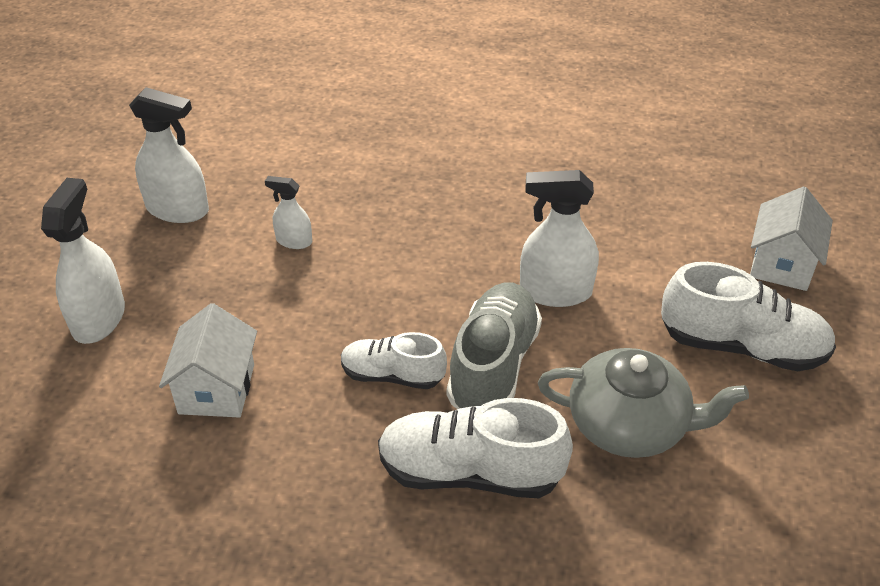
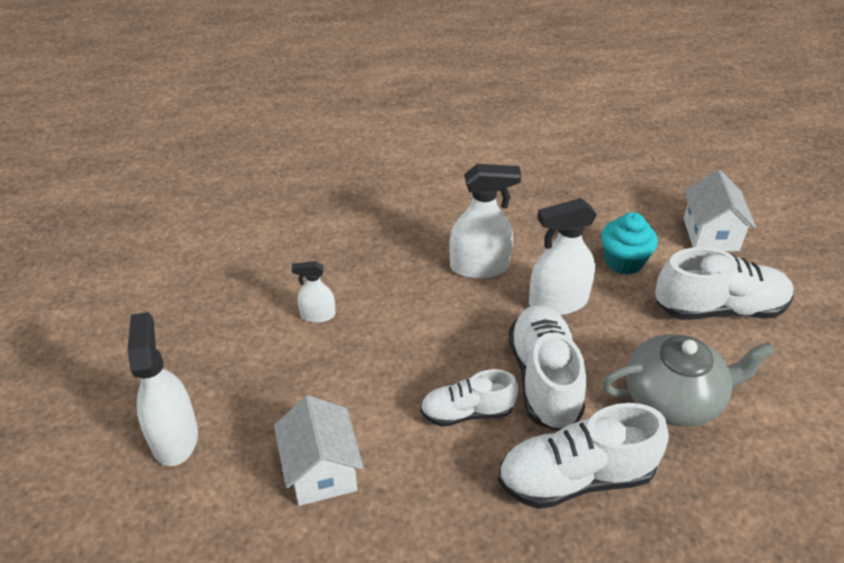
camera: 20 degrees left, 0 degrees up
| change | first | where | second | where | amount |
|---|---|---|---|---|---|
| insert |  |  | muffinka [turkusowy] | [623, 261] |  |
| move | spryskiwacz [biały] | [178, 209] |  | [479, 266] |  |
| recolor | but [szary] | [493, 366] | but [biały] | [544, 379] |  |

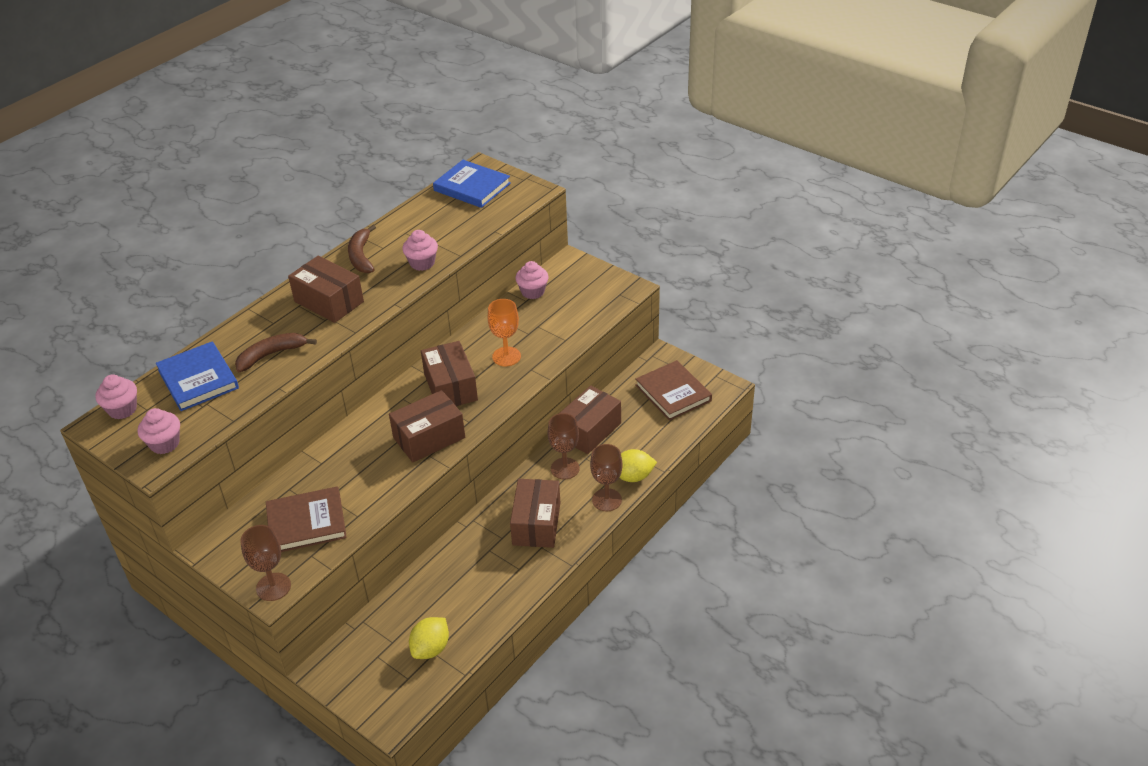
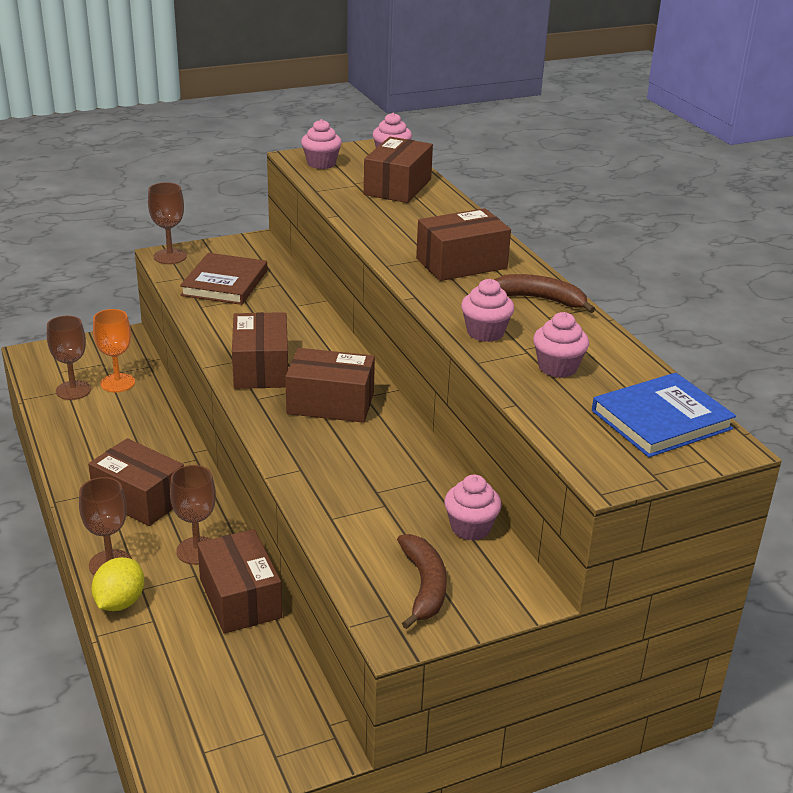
camera: 115 degrees right, 10 degrees down
| change | first | where | second | where | amount |
|---|---|---|---|---|---|
| delete | książka [brązowy] | [673, 393] |  |  |  |
| insert |  |  | muffinka [różowy] | [557, 367] |  |
| move | banan [brązowy] | [271, 355] |  | [424, 586] |  |
| move | kielich [pomarańczowy] | [506, 356] |  | [117, 383] |  |
| replace | książka [niebieski] | [198, 379] | pudełko [brązowy] | [398, 187] |  |
| replace | cytryna [żółty] | [431, 648] | kielich [brązowy] | [73, 390] |  |

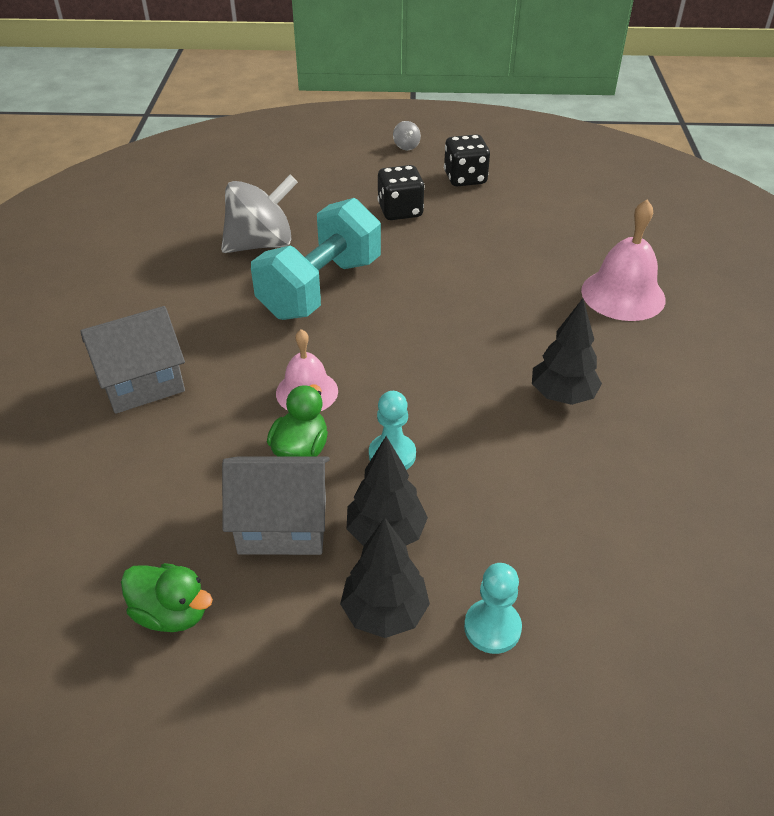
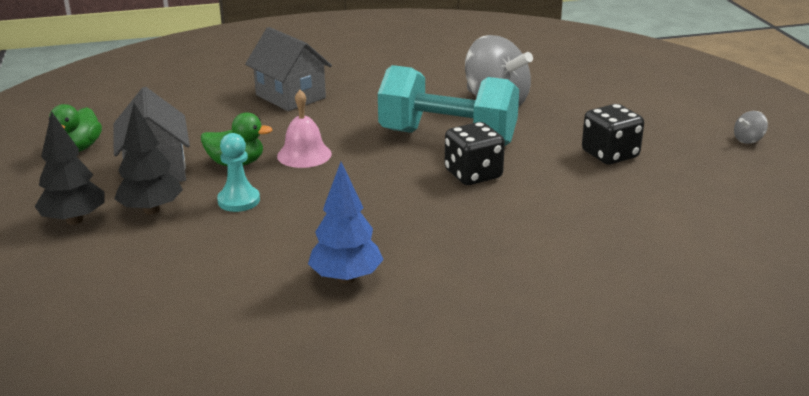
camera: 75 degrees right, 15 degrees down
| change | first | where | second | where | amount |
|---|---|---|---|---|---|
| delete | pionek [turkusowy] | [492, 627] |  |  |  |
| delete | dzwonek [różowy] | [623, 294] |  |  |  |
| move | kostka do gry [czarny] | [465, 178] |  | [473, 175] |  |
| recolor | drzewko [czarny] | [562, 396] | drzewko [niebieski] | [346, 278] |  |

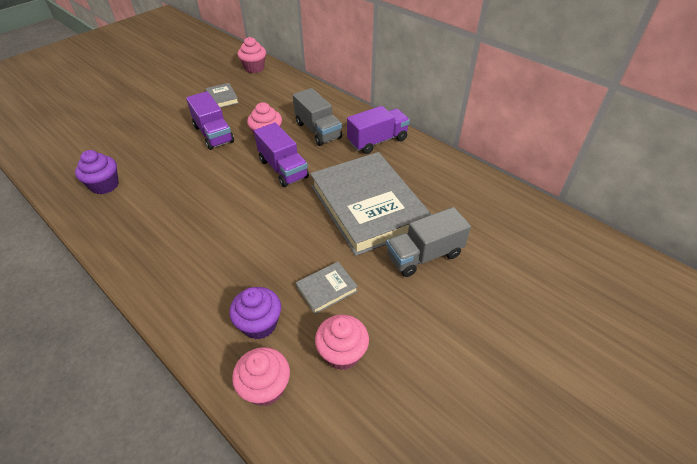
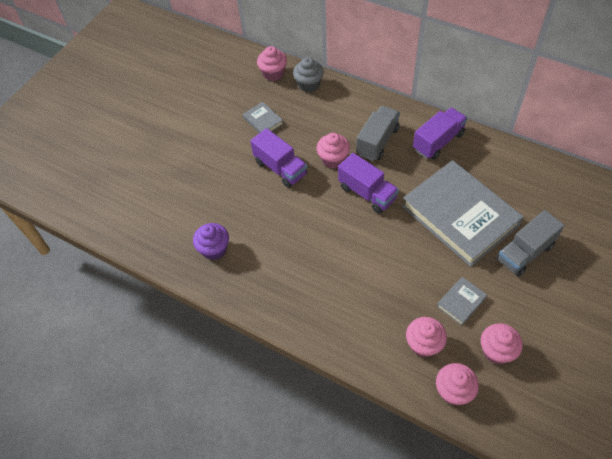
camera: 10 degrees left, 10 degrees up
| change | first | where | second | where | amount |
|---|---|---|---|---|---|
| insert |  |  | muffinka [szary] | [309, 84] |  |
| recolor | muffinka [fioletowy] | [259, 324] | muffinka [różowy] | [423, 344] |  |
| rotate | ciężarówka [szary] | [318, 130] |  | [377, 141] | 105 degrees counterclockwise |

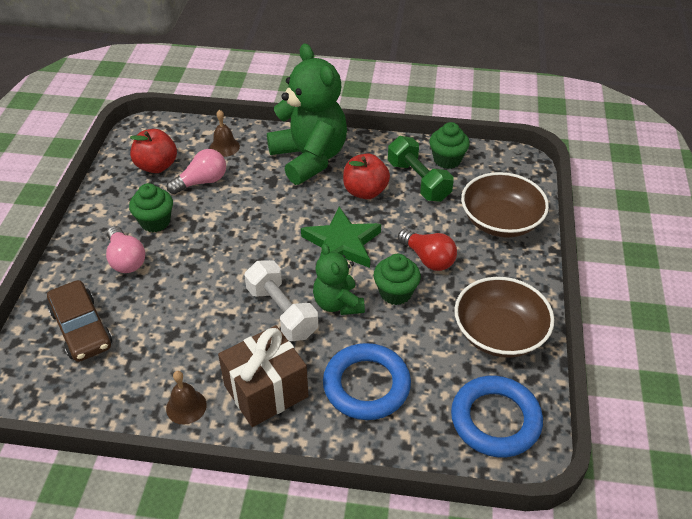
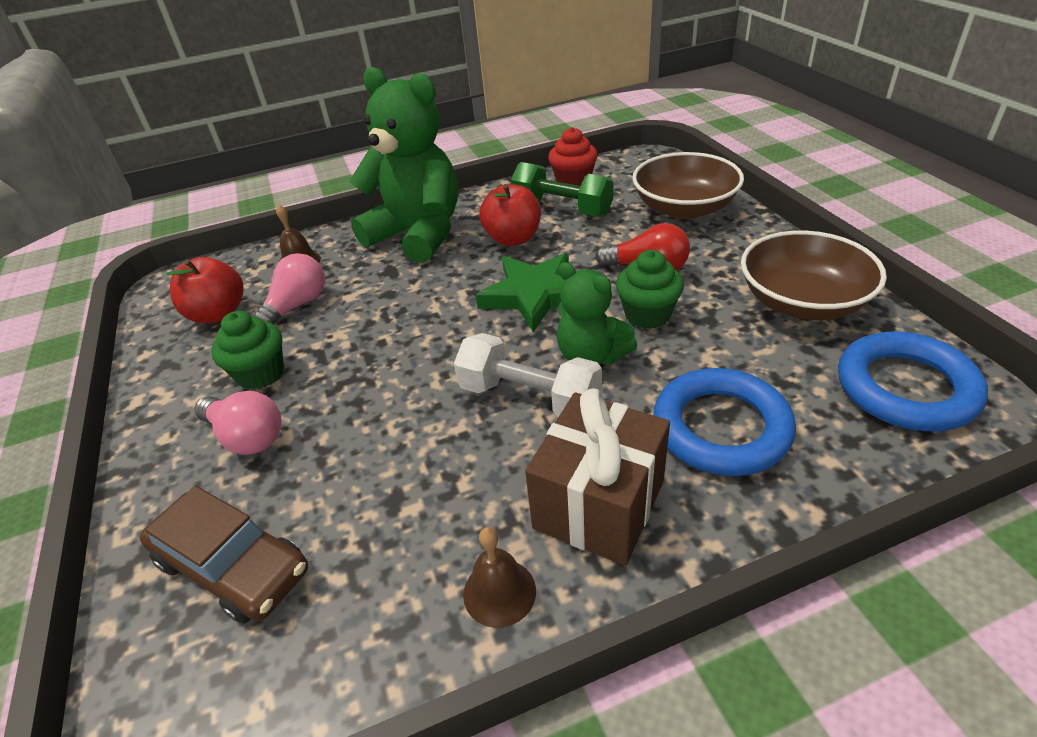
camera: 25 degrees left, 5 degrees down
| change | first | where | second | where | amount |
|---|---|---|---|---|---|
| recolor | muffinka [zielony] | [447, 160] | muffinka [czerwony] | [573, 182] |  |

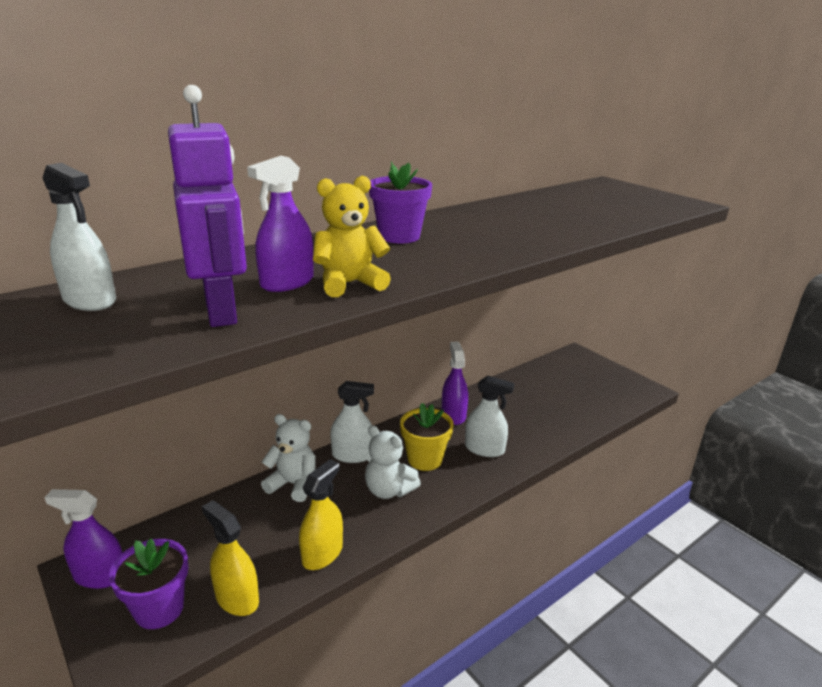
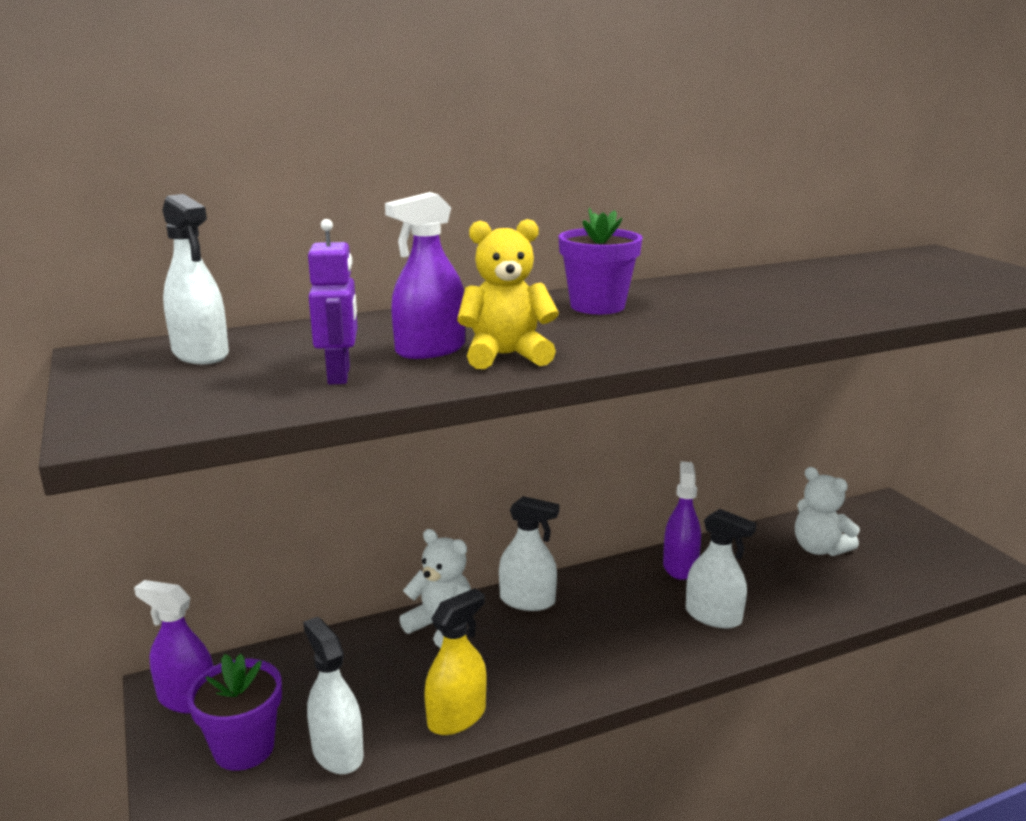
camera: 15 degrees right, 5 degrees down
| change | first | where | second | where | amount |
|---|---|---|---|---|---|
| delete | doniczka [żółty] | [425, 459] |  |  |  |
| move | miś [biały] | [388, 490] |  | [819, 549] |  |
| recolor | spryskiwacz [żółty] | [237, 598] | spryskiwacz [biały] | [337, 752] |  |
| resize | robot [fioletowy] | [222, 312] |  | [340, 375] | x0.61 |

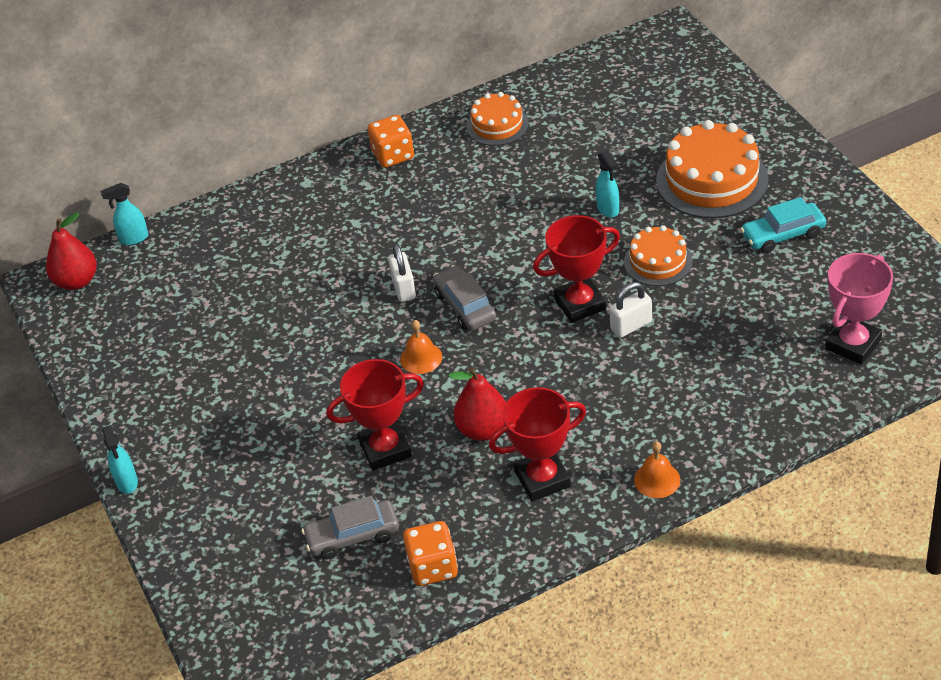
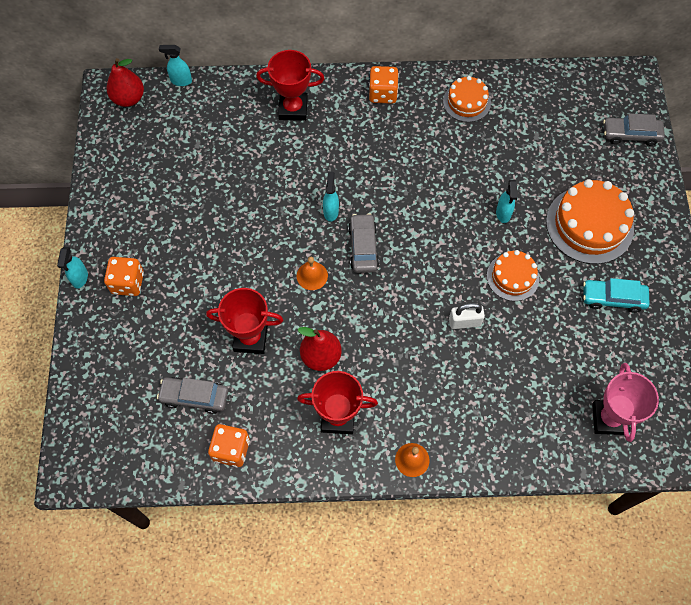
camera: 20 degrees right, 20 degrees up
| change | first | where | second | where | amount |
|---|---|---|---|---|---|
| insert |  |  | kostka do gry [pomarańczowy] | [128, 283] |  |
| insert |  |  | samochód [szary] | [630, 134] |  |
| move | puchar [czerwony] | [580, 304] |  | [293, 109] |  |
| replace | kłódka [biały] | [404, 288] | spryskiwacz [turkusowy] | [331, 211] |  |
| rotate | puchar [różowy] | [853, 344] |  | [609, 419] | 60 degrees counterclockwise |

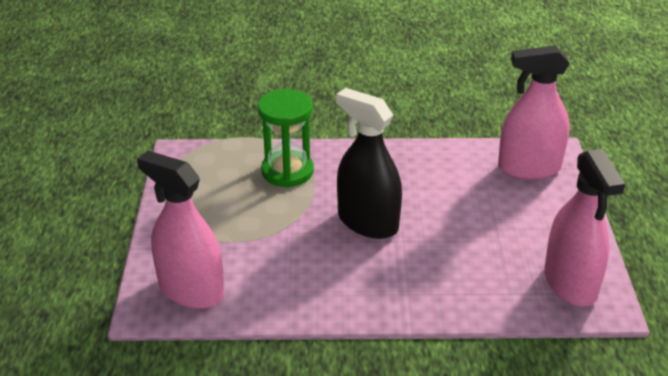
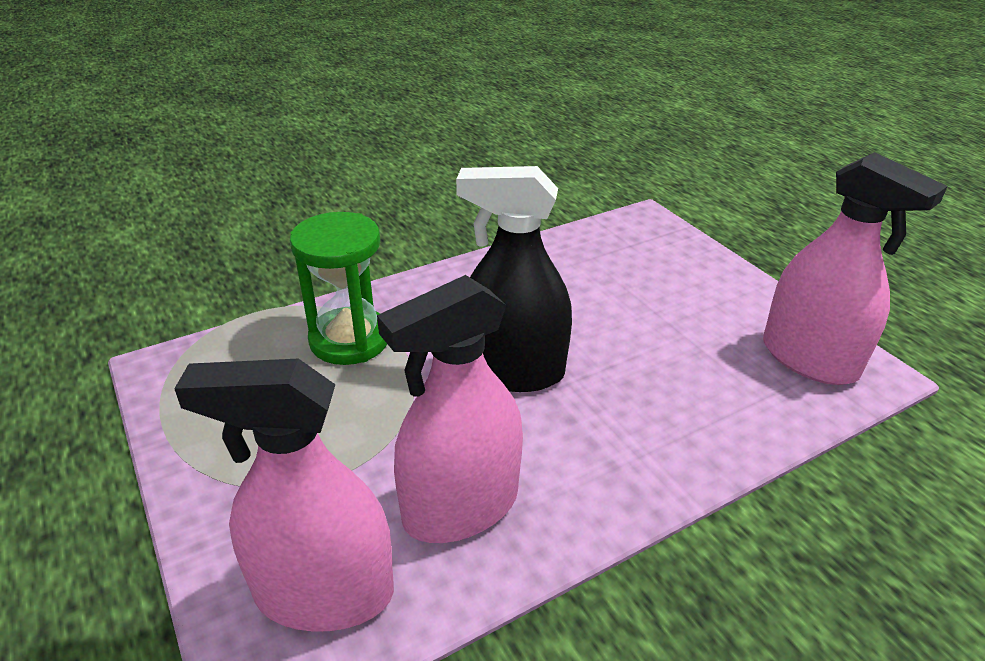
camera: 30 degrees left, 0 degrees up
| change | first | where | second | where | amount |
|---|---|---|---|---|---|
| move | spryskiwacz [różowy] | [529, 168] |  | [461, 507] |  |

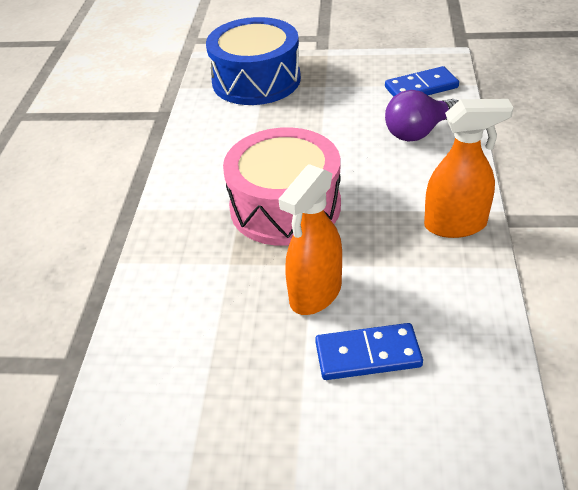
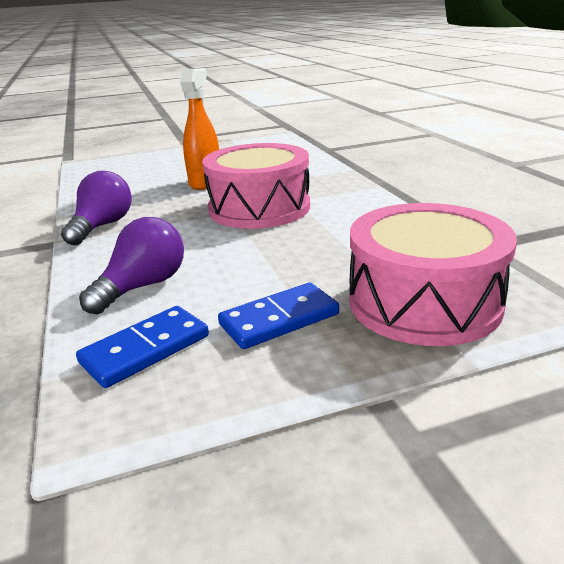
camera: 155 degrees right, 15 degrees down
| change | first | where | second | where | amount |
|---|---|---|---|---|---|
| move | kostka domina [niebieski] | [368, 355] |  | [279, 319] |  |
| replace | spryskiwacz [pomarańczowy] | [456, 225] | żarówka [fioletowy] | [102, 226] |  |
| recolor | bęben [niebieski] | [256, 80] | bęben [różowy] | [424, 302] |  |

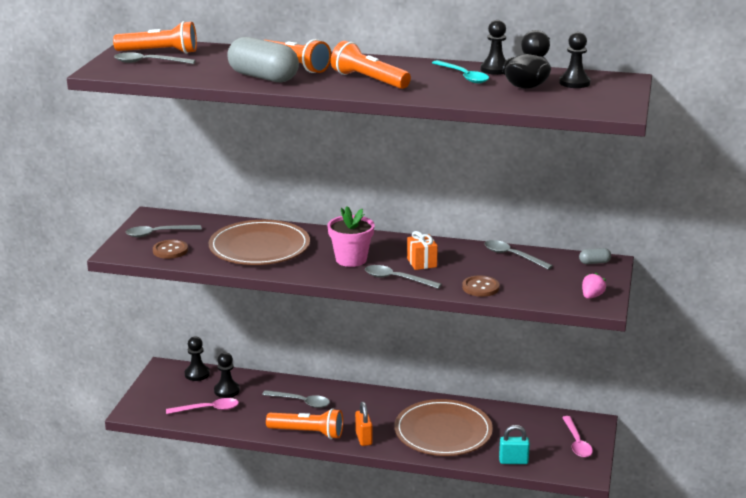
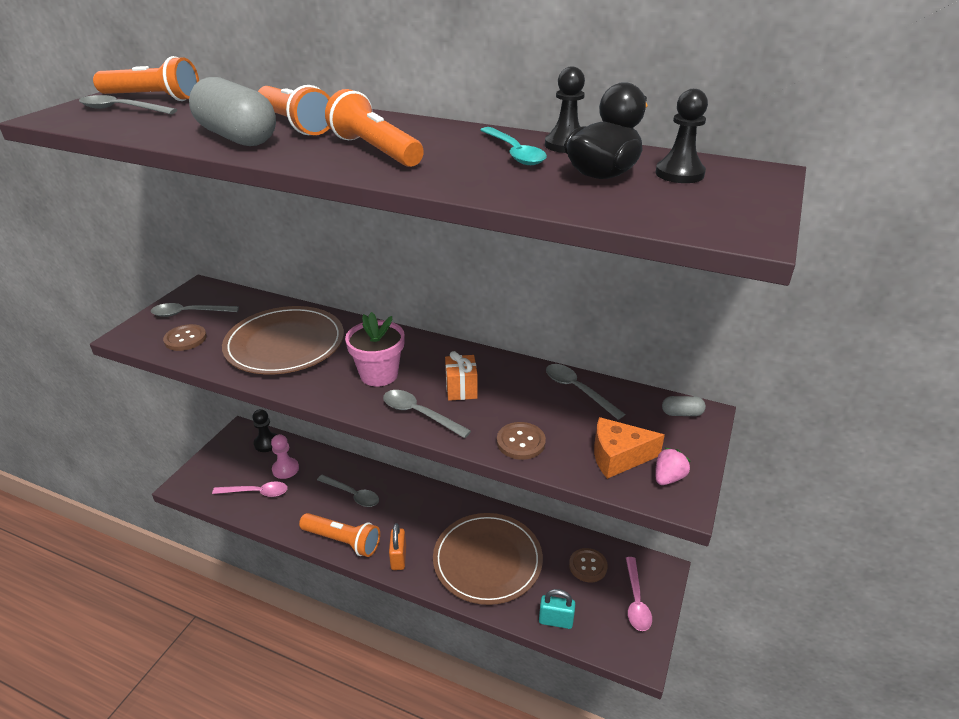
camera: 10 degrees right, 10 degrees up
| change | first | where | second | where | amount |
|---|---|---|---|---|---|
| insert |  |  | guzik [brązowy] | [588, 566] |  |
| insert |  |  | ser [pomarańczowy] | [618, 457] |  |
| recolor | pionek [czarny] | [227, 391] | pionek [różowy] | [285, 469] |  |

